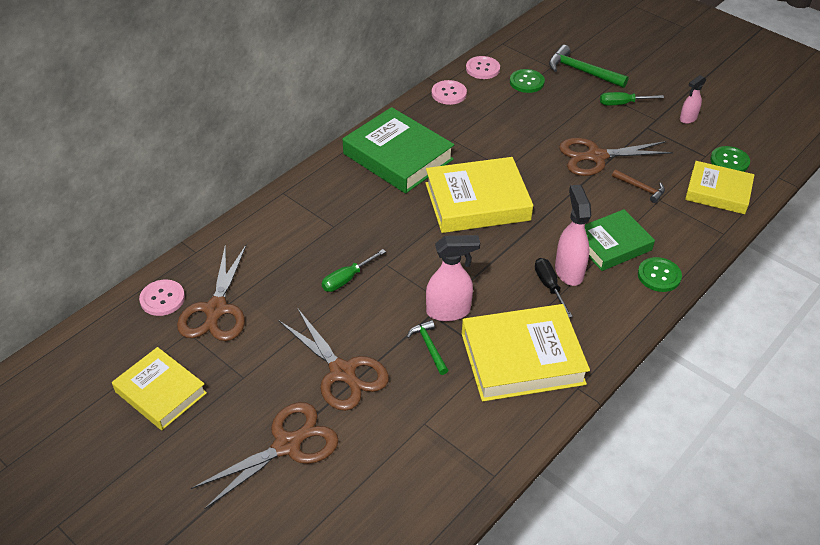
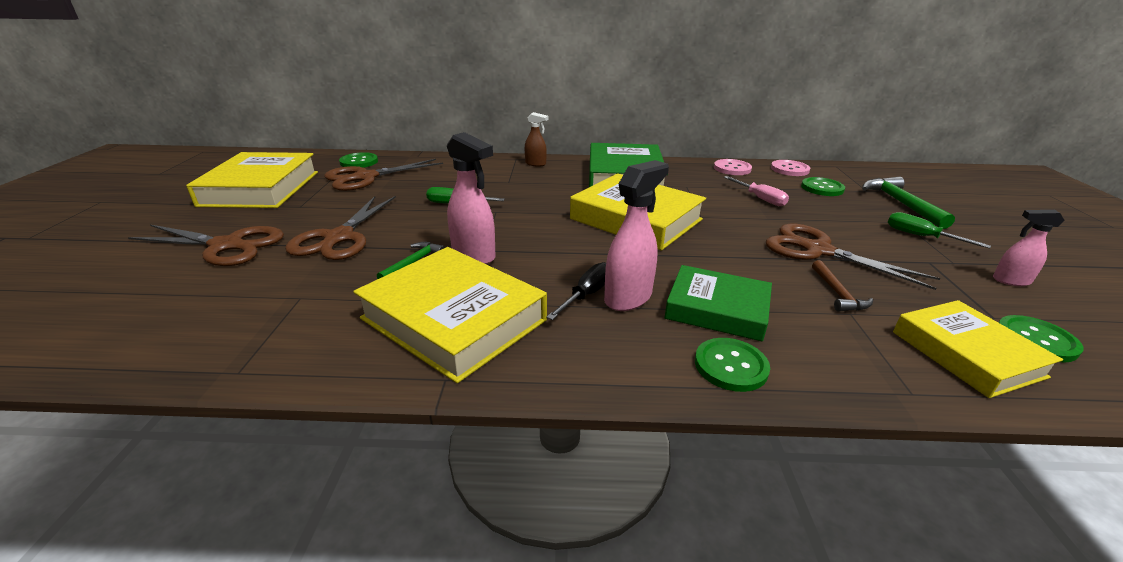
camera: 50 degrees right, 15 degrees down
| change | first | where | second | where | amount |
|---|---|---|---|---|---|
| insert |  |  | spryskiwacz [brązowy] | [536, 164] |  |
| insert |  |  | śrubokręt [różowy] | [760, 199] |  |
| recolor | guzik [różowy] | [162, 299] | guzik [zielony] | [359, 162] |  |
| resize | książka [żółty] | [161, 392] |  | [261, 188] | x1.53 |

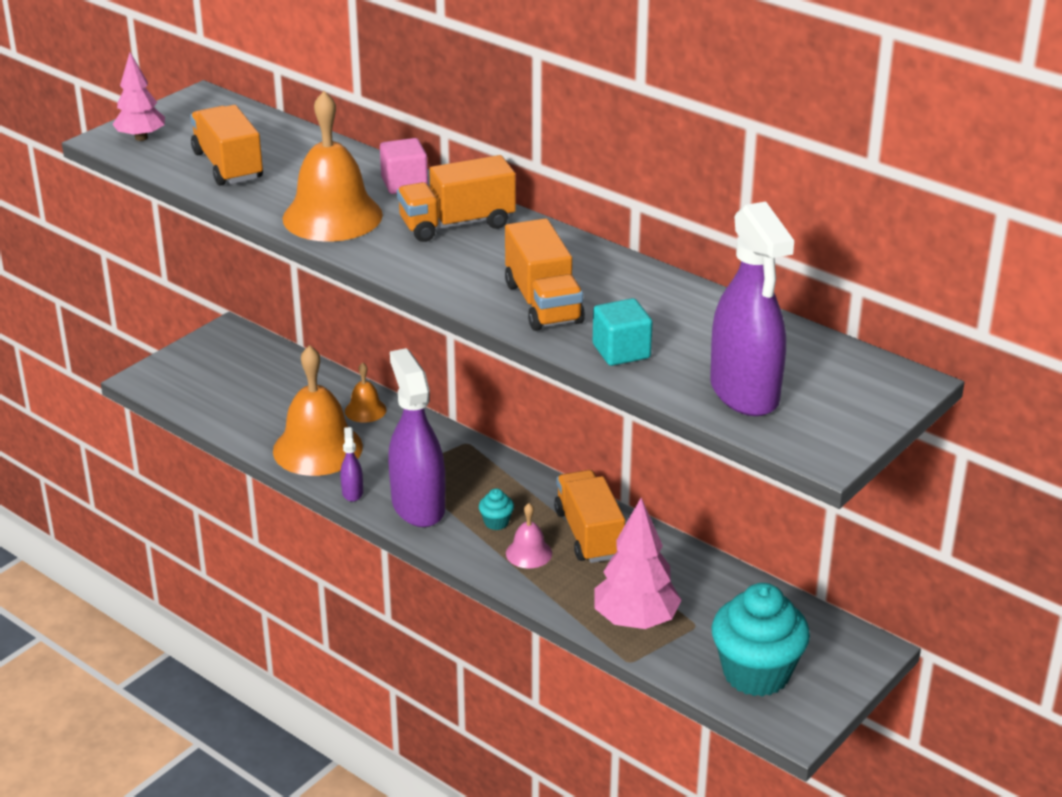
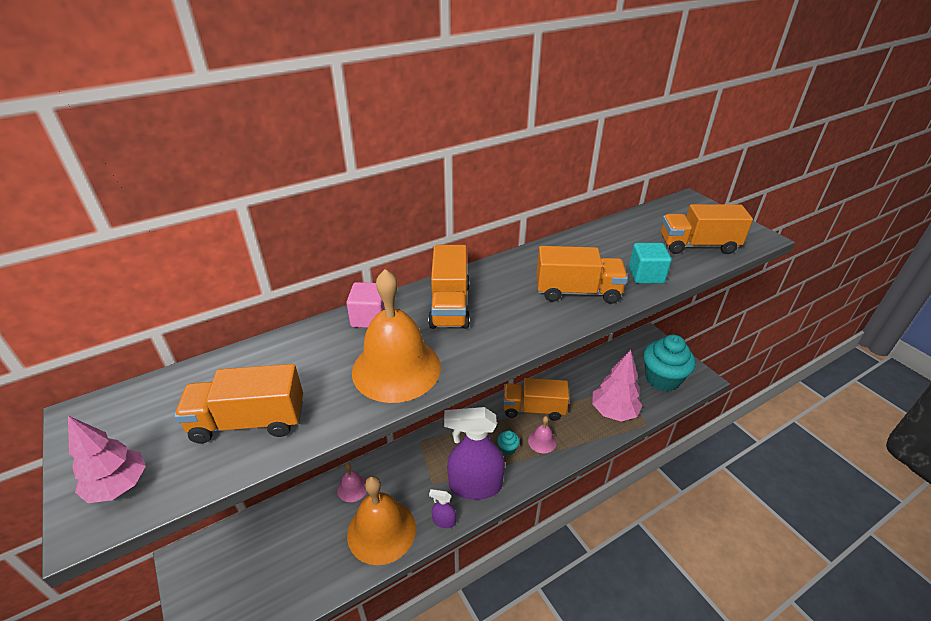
camera: 70 degrees left, 5 degrees up
| change | first | where | second | where | amount |
|---|---|---|---|---|---|
| replace | spryskiwacz [fioletowy] | [744, 393] | ciężarówka [pomarańczowy] | [698, 245] |  |
| recolor | dzwonek [pomarańczowy] | [365, 410] | dzwonek [różowy] | [352, 488] |  |

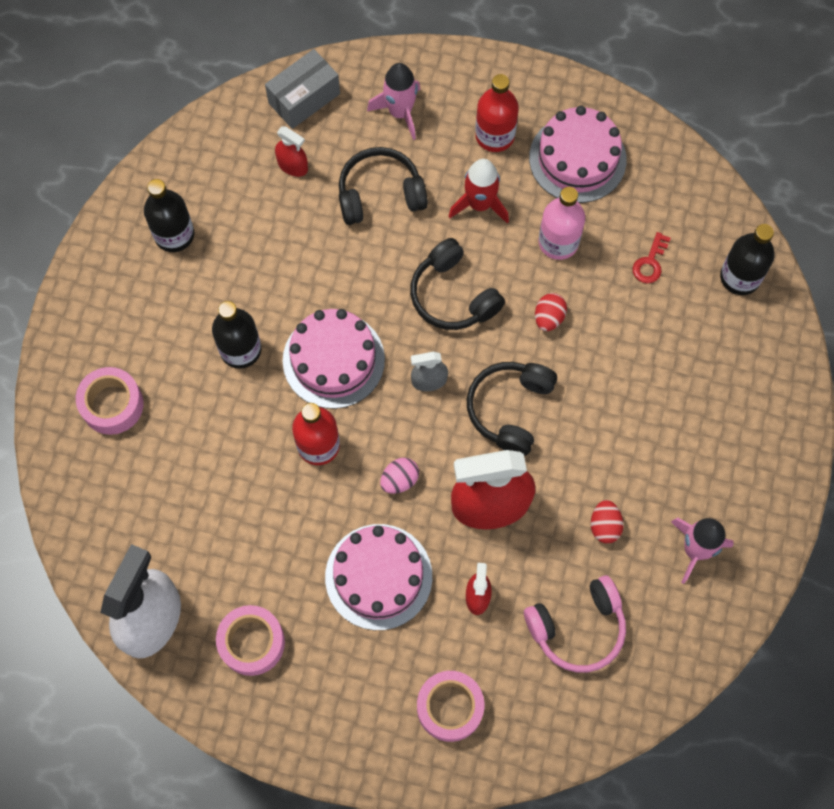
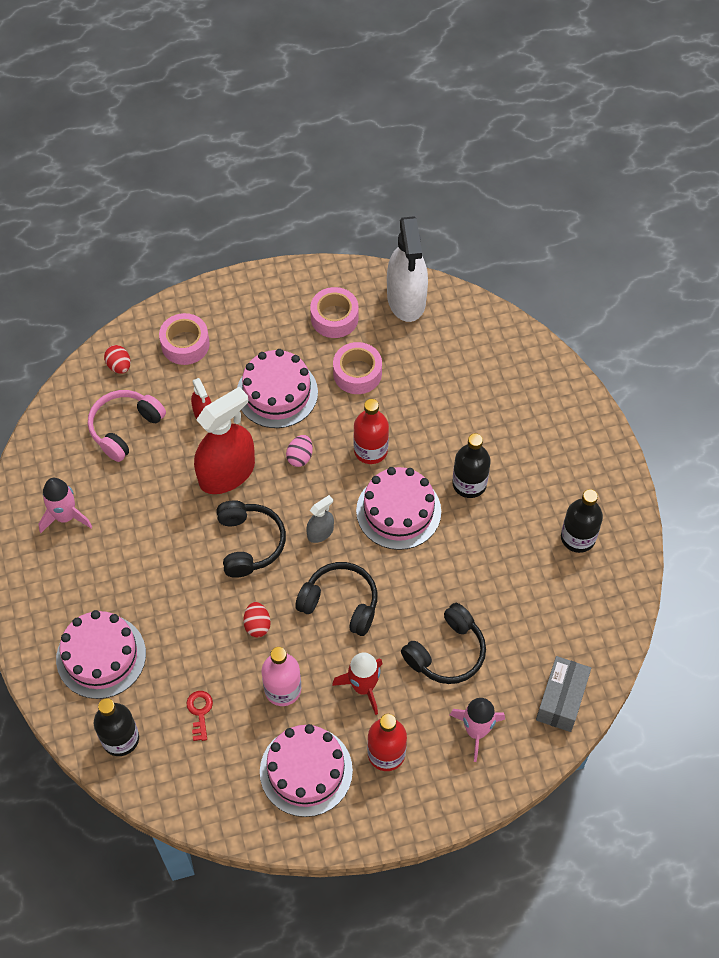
camera: 150 degrees right, 10 degrees down
| change | first | where | second | where | amount |
|---|---|---|---|---|---|
| delete | spryskiwacz [czerwony] | [292, 165] |  |  |  |
| insert |  |  | tort [różowy] | [101, 656] |  |
| move | taśma klejąca [różowy] | [112, 404] |  | [357, 373] |  |
| move | jajko [czerwony] | [604, 526] |  | [119, 366] |  |

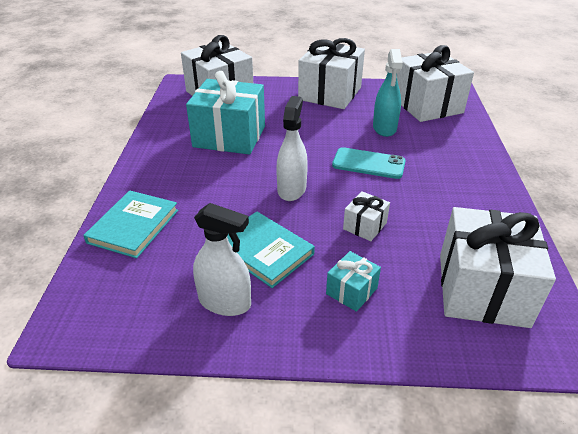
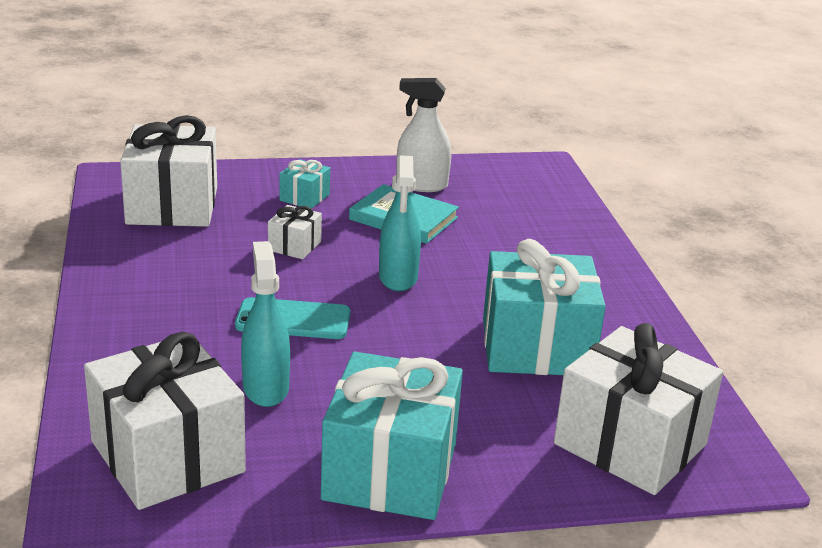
camera: 165 degrees right, 10 degrees down
| change | first | where | second | where | amount |
|---|---|---|---|---|---|
| delete | książka [turkusowy] | [133, 226] |  |  |  |
| recolor | spryskiwacz [biały] | [291, 189] | spryskiwacz [turkusowy] | [398, 277] |  |
| recolor | prezent [biały] | [330, 93] | prezent [turkusowy] | [390, 471] |  |

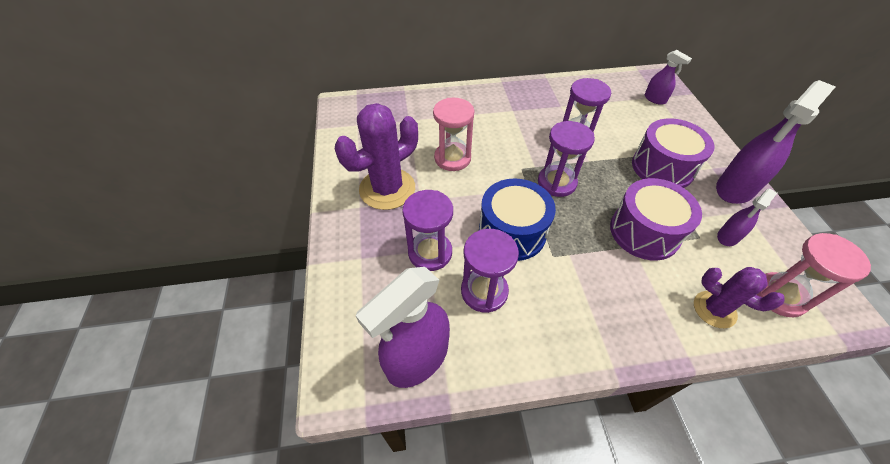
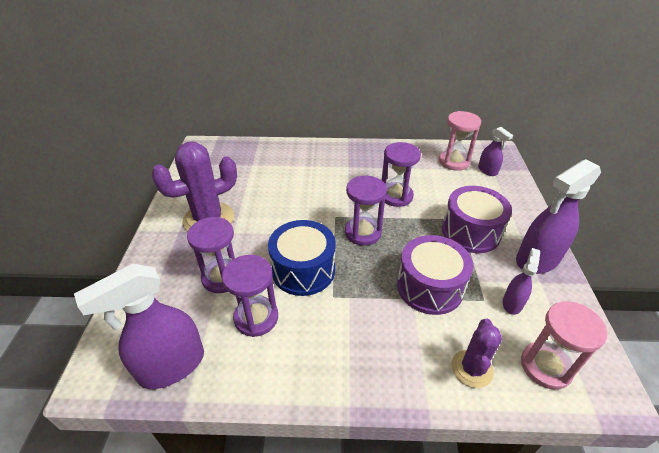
camera: 10 degrees right, 10 degrees down
| change | first | where | second | where | amount |
|---|---|---|---|---|---|
| move | klepsydra [różowy] | [452, 158] |  | [454, 162] |  |
| rotate | kaktus [fioletowy] | [714, 309] |  | [472, 369] | 60 degrees clockwise |
| rotate | spryskiwacz [fioletowy] | [727, 237] |  | [512, 303] | 150 degrees clockwise |

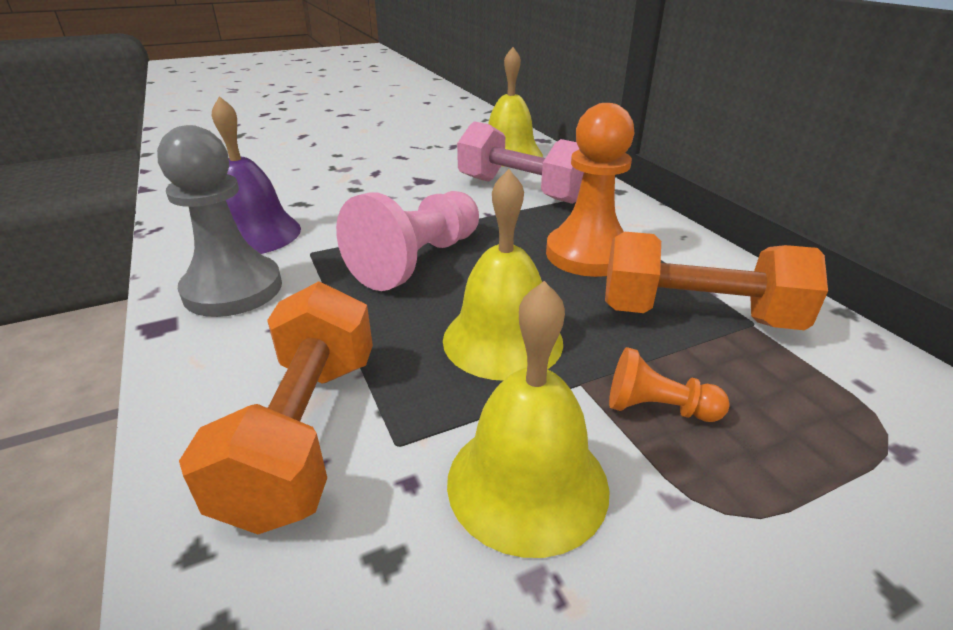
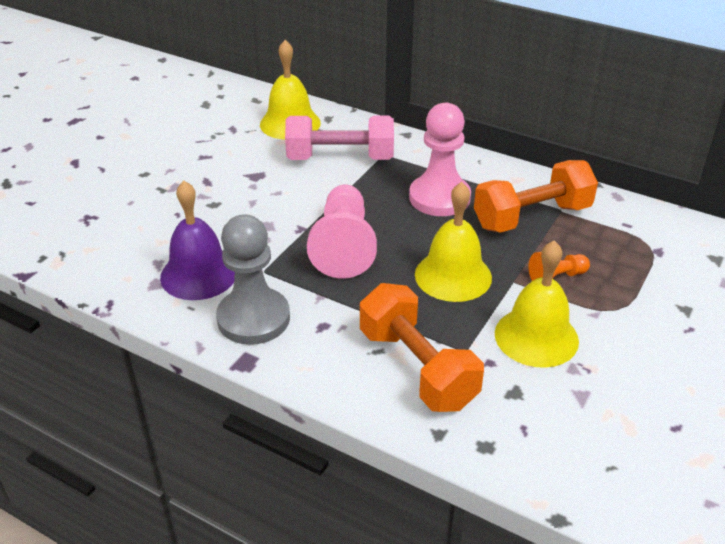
camera: 35 degrees left, 5 degrees up
| change | first | where | second | where | amount |
|---|---|---|---|---|---|
| recolor | pionek [pomarańczowy] | [588, 254] | pionek [różowy] | [439, 198] |  |

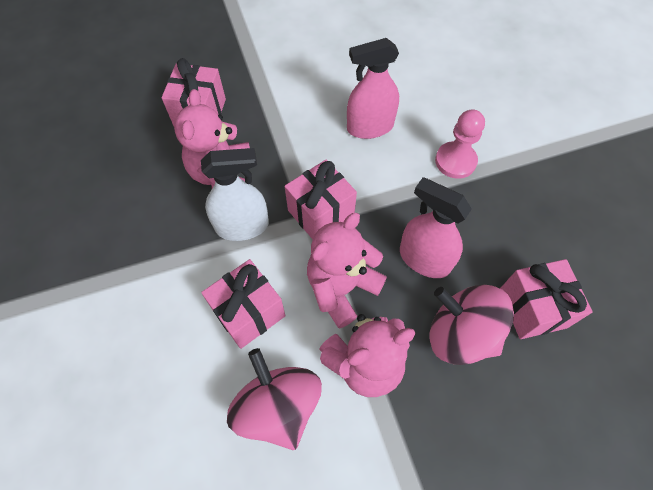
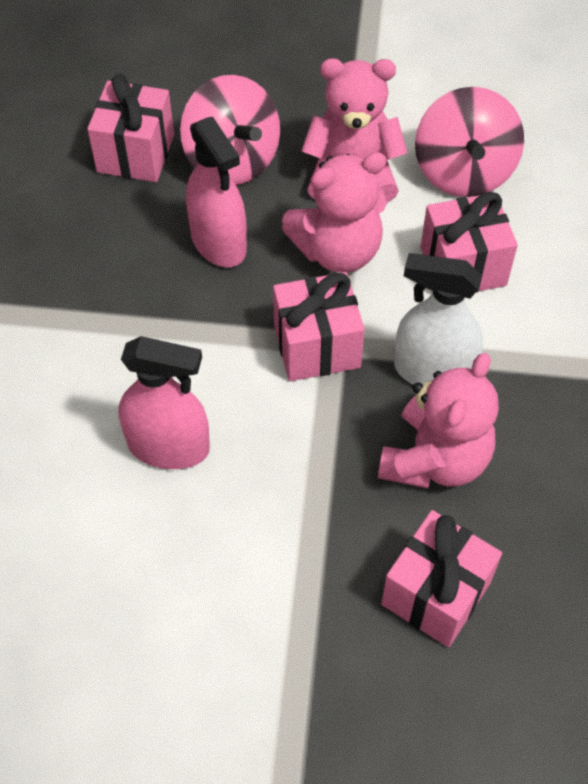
camera: 155 degrees left, 5 degrees down
| change | first | where | second | where | amount |
|---|---|---|---|---|---|
| delete | pionek [różowy] | [455, 161] |  |  |  |

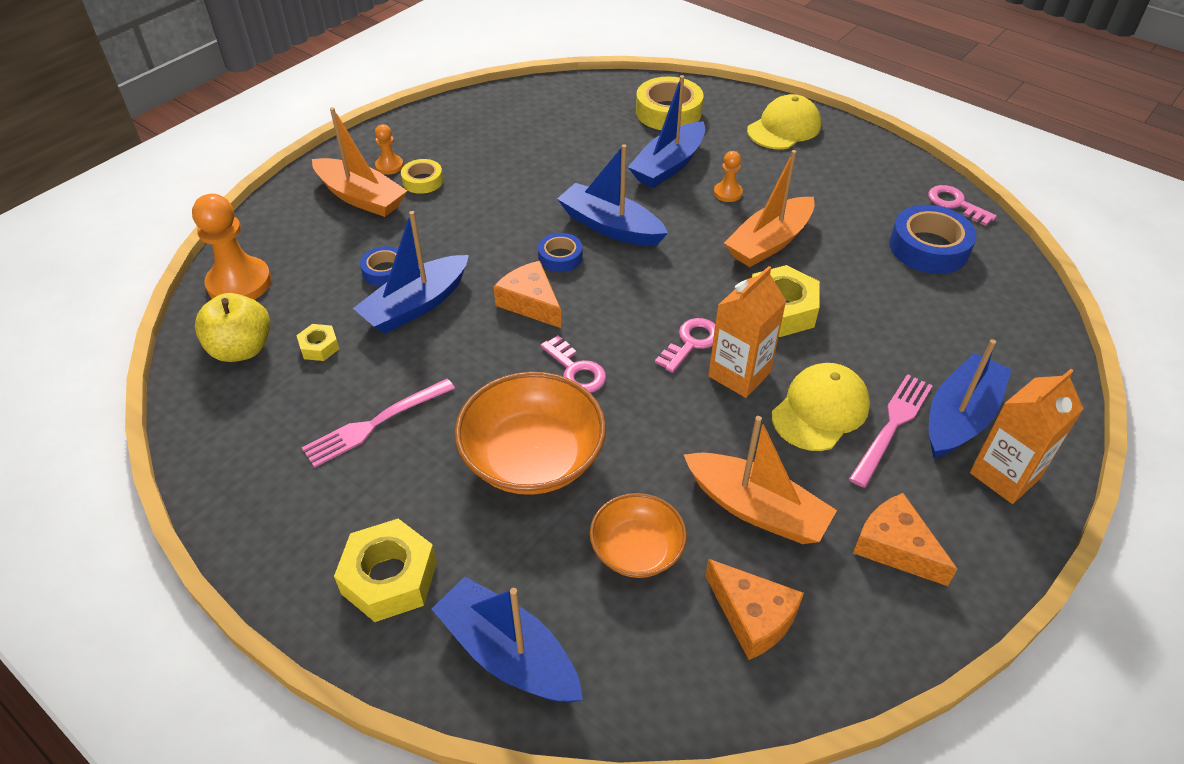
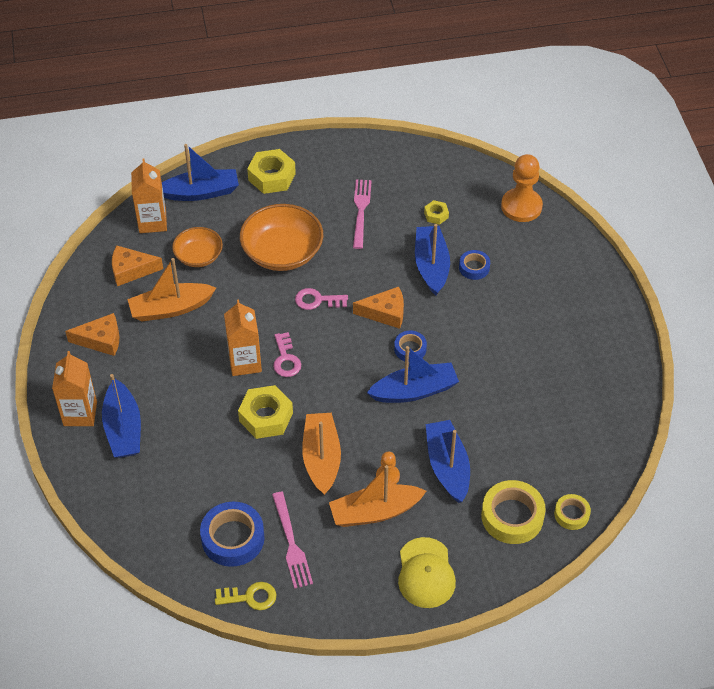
camera: 130 degrees right, 5 degrees up
| change | first | where | second | where | amount |
|---|---|---|---|---|---|
| delete | jabłko [żółty] | [241, 349] |  |  |  |
| delete | pionek [pomarańczowy] | [389, 166] |  |  |  |
| delete | czapka [żółty] | [820, 410] |  |  |  |
| insert |  |  | karton mleka [pomarańczowy] | [152, 222] |  |
| move | łódka [pomarańczowy] | [361, 197] |  | [375, 512] |  |
| move | taśma klejąca [żółty] | [422, 181] |  | [571, 514] |  |
| move | widelec [różowy] | [892, 425] |  | [291, 544] |  |
| recolor | klucz [różowy] | [955, 204] | klucz [żółty] | [250, 597] |  |

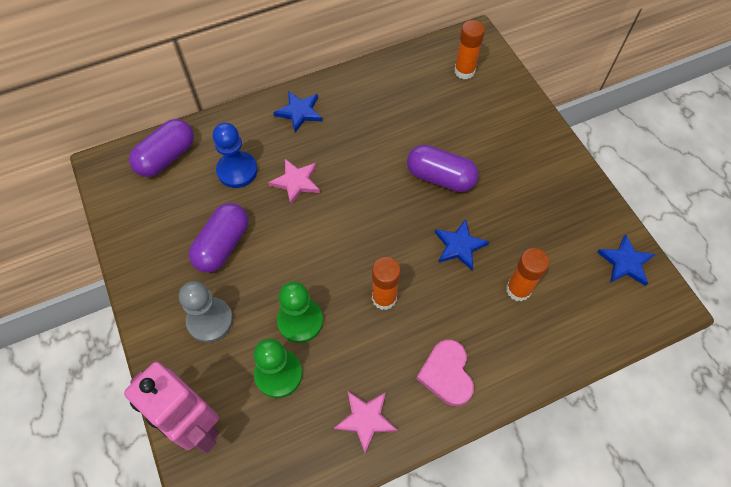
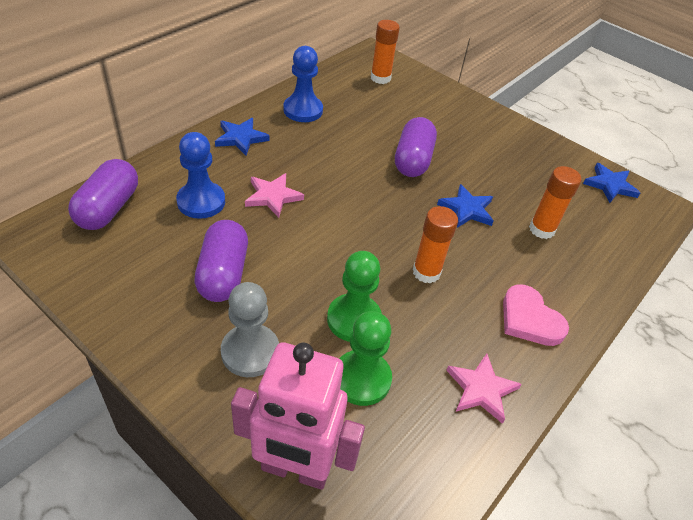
camera: 30 degrees left, 15 degrees down
| change | first | where | second | where | amount |
|---|---|---|---|---|---|
| insert |  |  | pionek [niebieski] | [303, 110] |  |
| rotate | kapsułka [fioletowy] | [440, 177] |  | [413, 160] | 75 degrees counterclockwise |

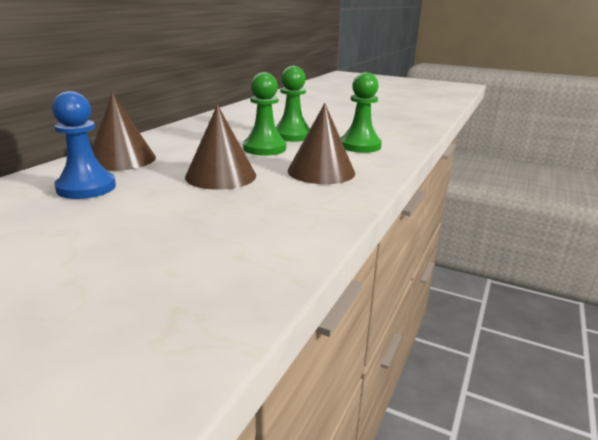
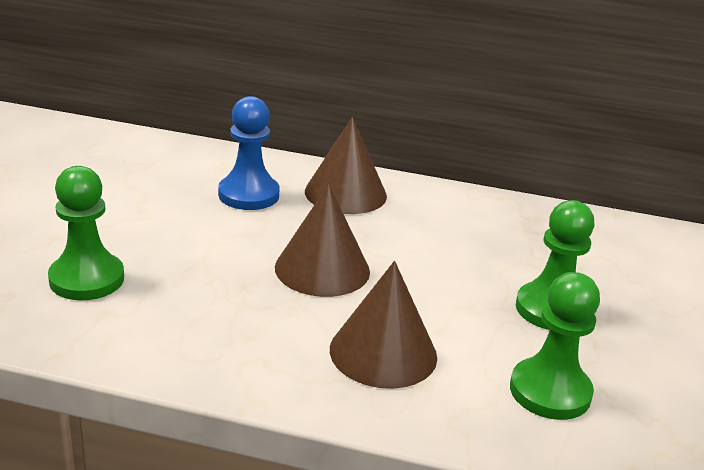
camera: 75 degrees right, 5 degrees up
| change | first | where | second | where | amount |
|---|---|---|---|---|---|
| move | pionek [zielony] | [264, 148] |  | [87, 279] |  |

